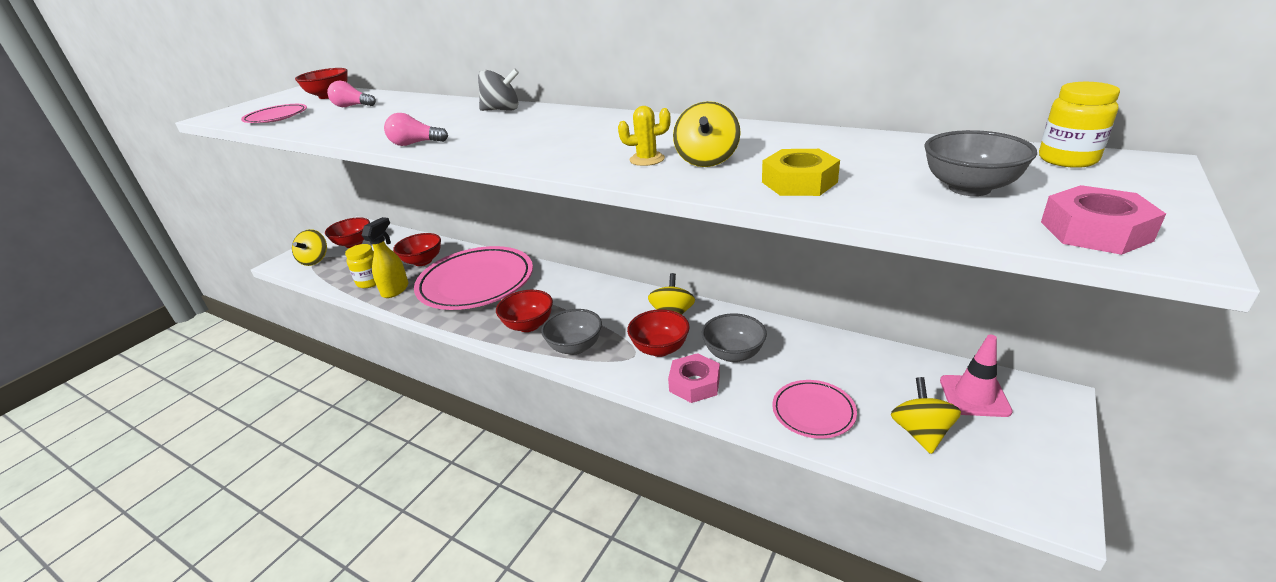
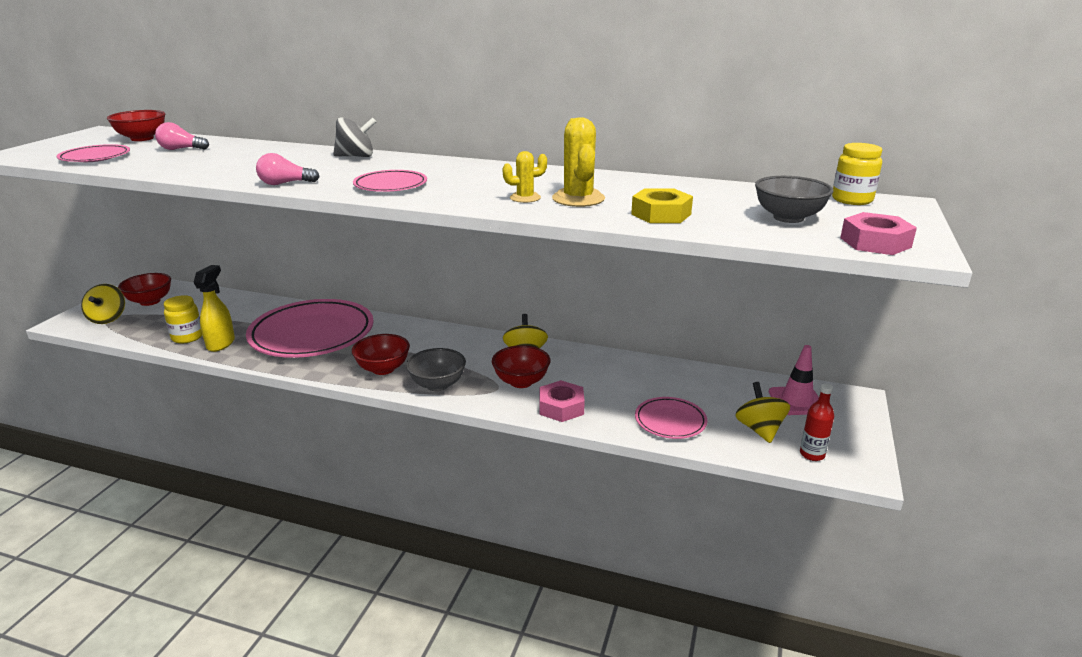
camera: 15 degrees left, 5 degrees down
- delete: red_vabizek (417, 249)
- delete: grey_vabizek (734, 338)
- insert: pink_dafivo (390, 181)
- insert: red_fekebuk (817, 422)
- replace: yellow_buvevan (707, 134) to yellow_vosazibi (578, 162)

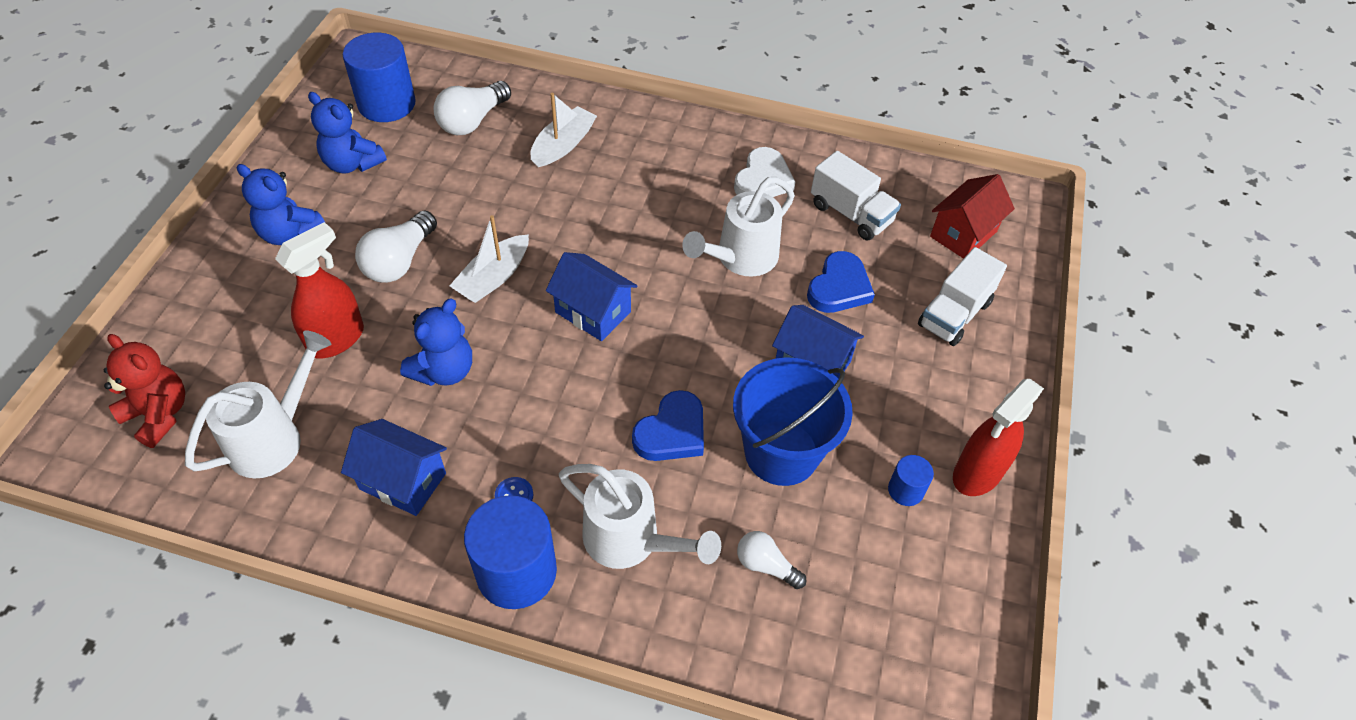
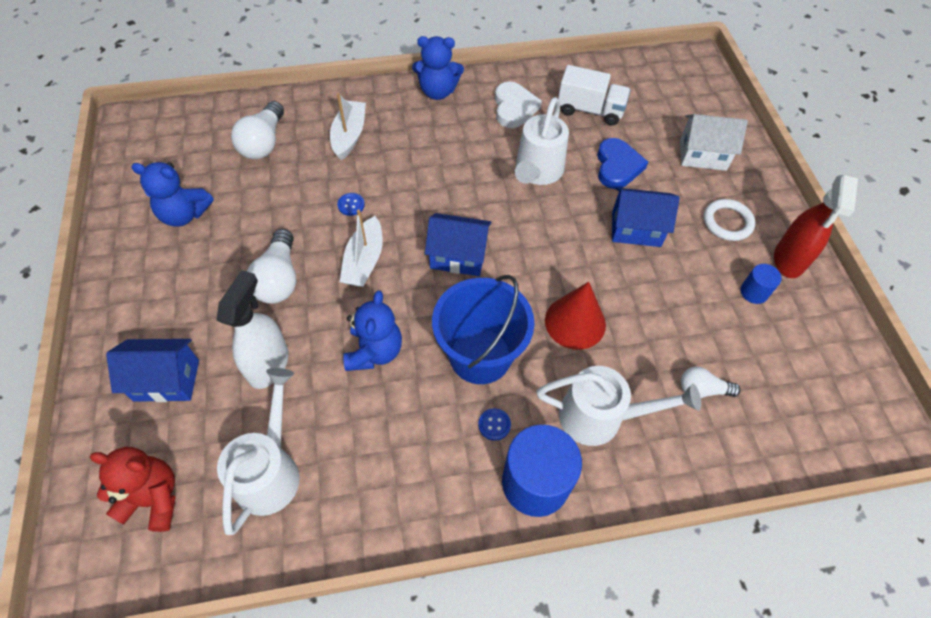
camera: 25 degrees left, 5 degrees up
- delete: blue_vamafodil (379, 77)
- delete: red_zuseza (972, 216)
- insert: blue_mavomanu (351, 204)
- insert: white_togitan (729, 220)
- move: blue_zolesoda (281, 204) to (438, 68)
- move: blue_zuseza (394, 467) to (152, 370)
- move: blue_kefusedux (793, 421) to (483, 329)
- replace: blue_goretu (668, 425) to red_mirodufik (575, 316)
- replace: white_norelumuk (962, 296) to white_zuseza (714, 142)
- recolor: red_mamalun (319, 290) to white_mamalun (252, 329)

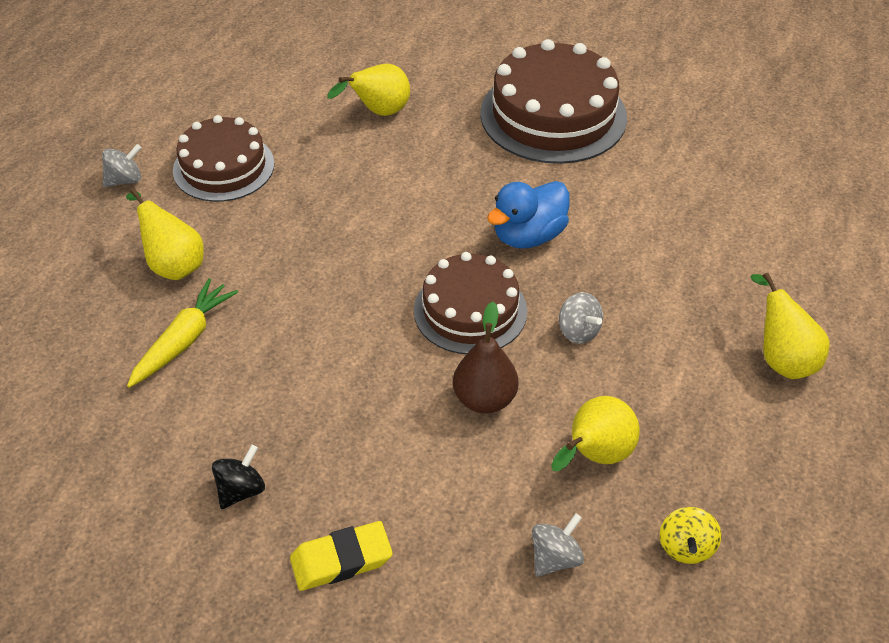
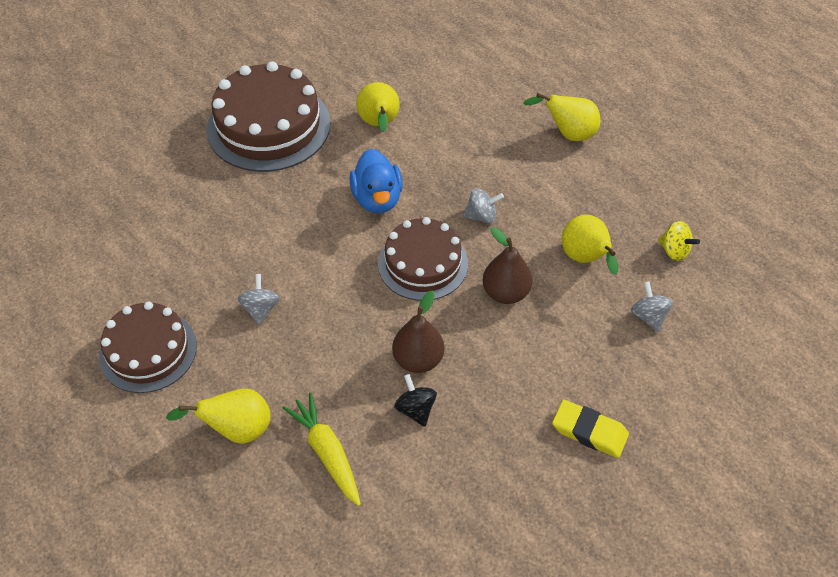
camera: 60 degrees left, 5 degrees up
- insert: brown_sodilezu (418, 332)
- move: grey_buvevan (121, 165) to (259, 299)
- move: black_buvevan (238, 477) to (415, 400)
- move: yellow_sodilezu (368, 90) to (378, 107)
- rotate: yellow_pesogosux (341, 556) = (590, 429) 75 degrees counterclockwise

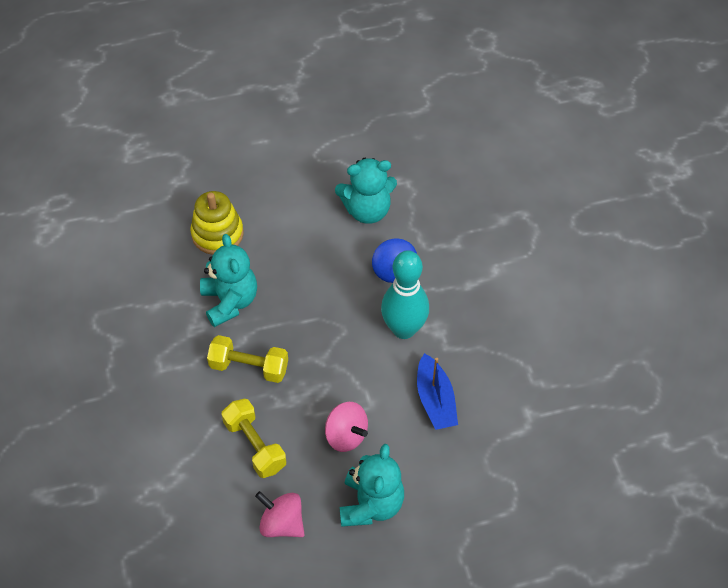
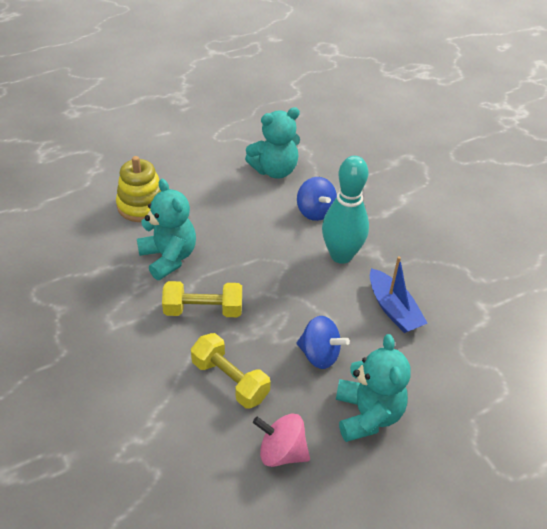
camera: 15 degrees left, 10 degrees down
- recolor: pink_buvevan (346, 427) to blue_buvevan (323, 342)

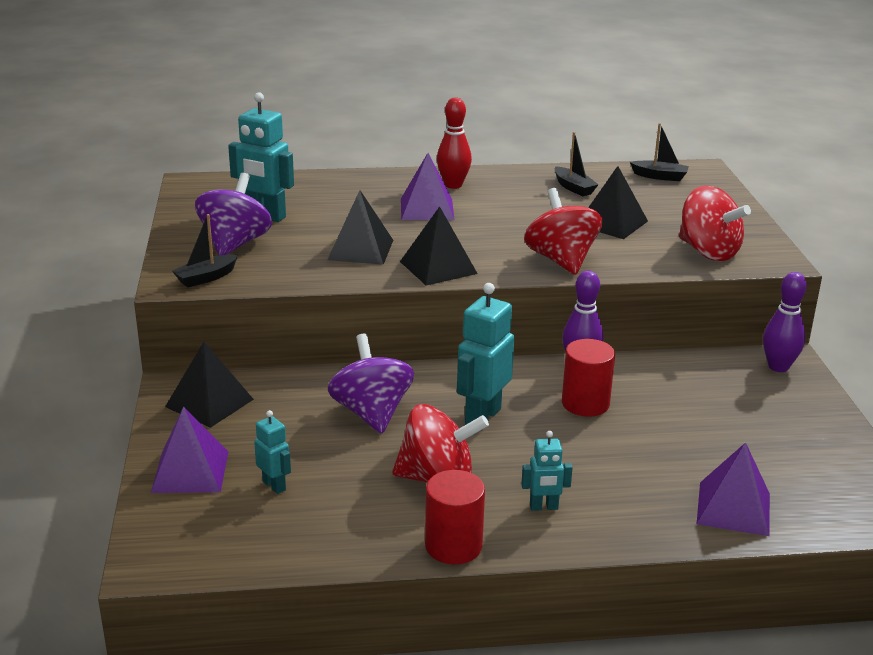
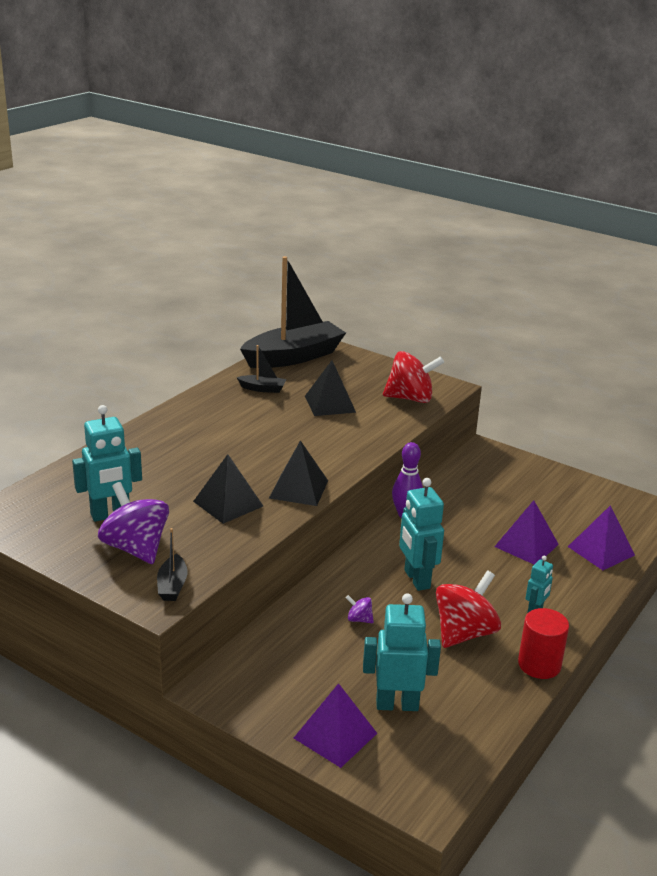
camera: 50 degrees left, 0 degrees up
- delete: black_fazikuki (209, 385)
- delete: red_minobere (454, 143)
- delete: red_buvevan (563, 231)
- delete: red_vamafodil (588, 378)
- delete: purple_minobere (785, 322)
- move: purple_fazikuki (428, 186) to (526, 532)
- resize: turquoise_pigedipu (272, 452) = (402, 652) x1.83
- resize: purple_buvevan (371, 384) = (360, 609) x0.43
- resize: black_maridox (659, 152) = (293, 312) x2.41

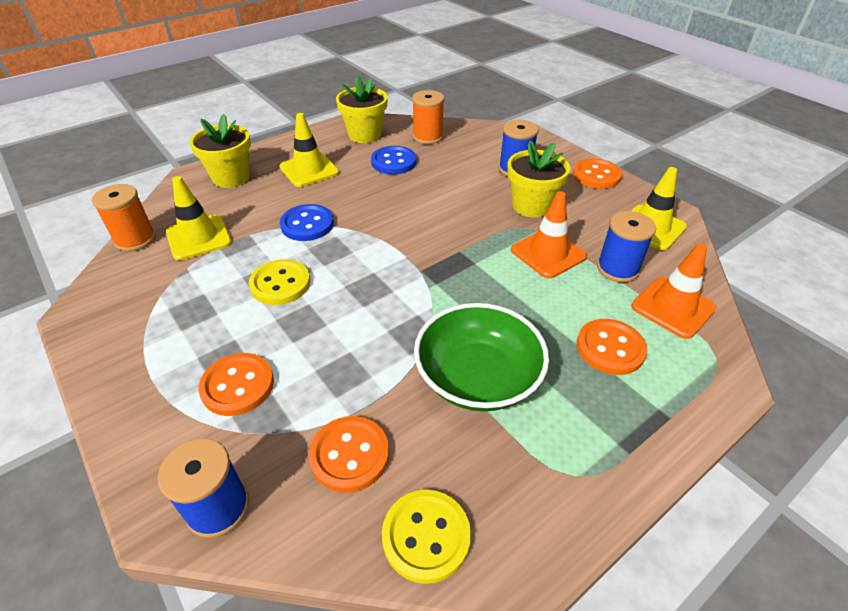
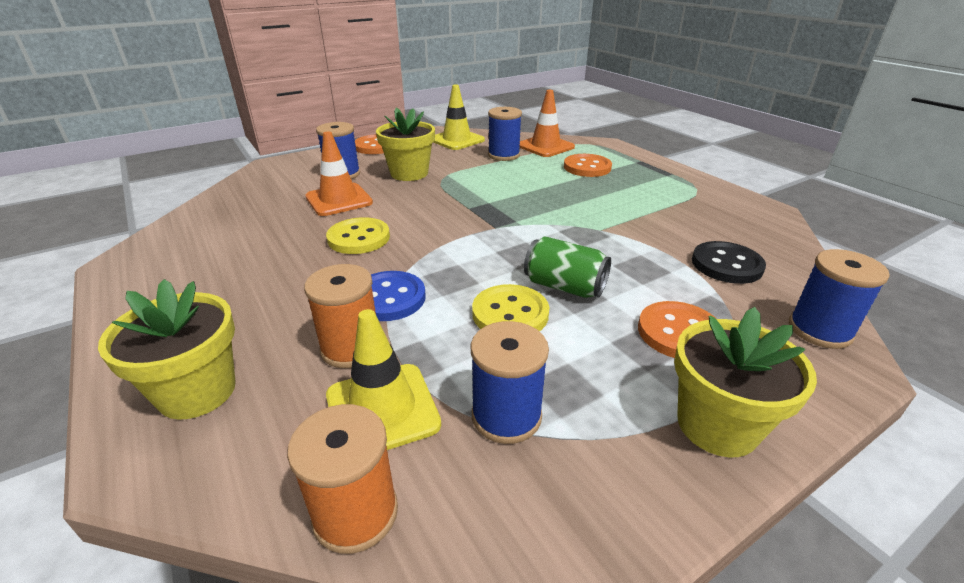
camera: 85 degrees left, 10 degrees down
- delete: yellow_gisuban (309, 150)
- delete: blue_mavomanu (393, 160)
- delete: green_vabizek (481, 357)
- insert: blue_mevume (510, 382)
- insert: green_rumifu (567, 267)
- move: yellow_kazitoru (362, 109) to (745, 382)
- move: yellow_mavomanu (426, 537) to (358, 235)
- move: orange_mevume (428, 117) to (340, 316)
- move: orange_gisuban (549, 234) to (339, 173)
- recolor: orange_mavomanu (349, 454) to black_mavomanu (729, 262)

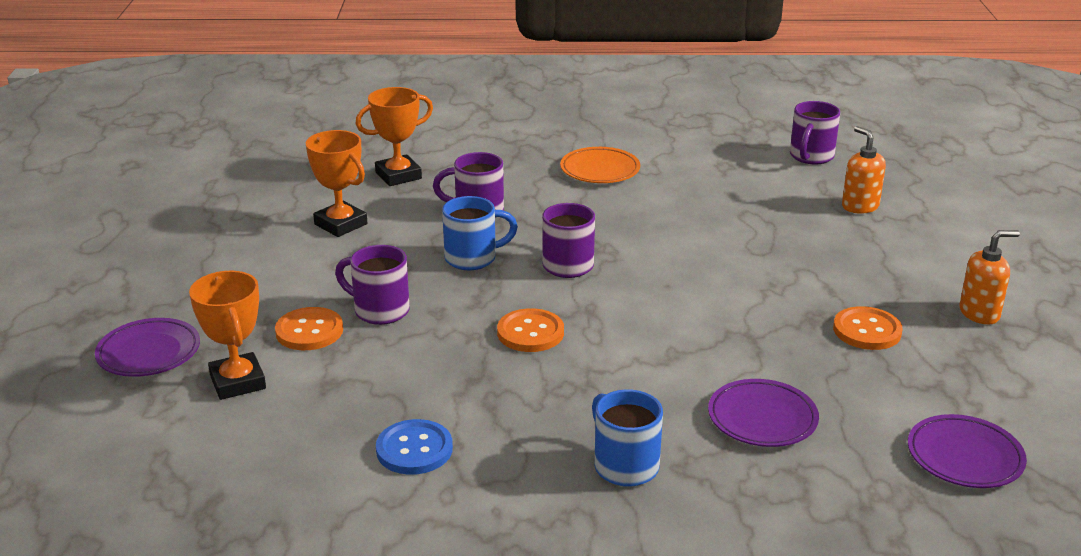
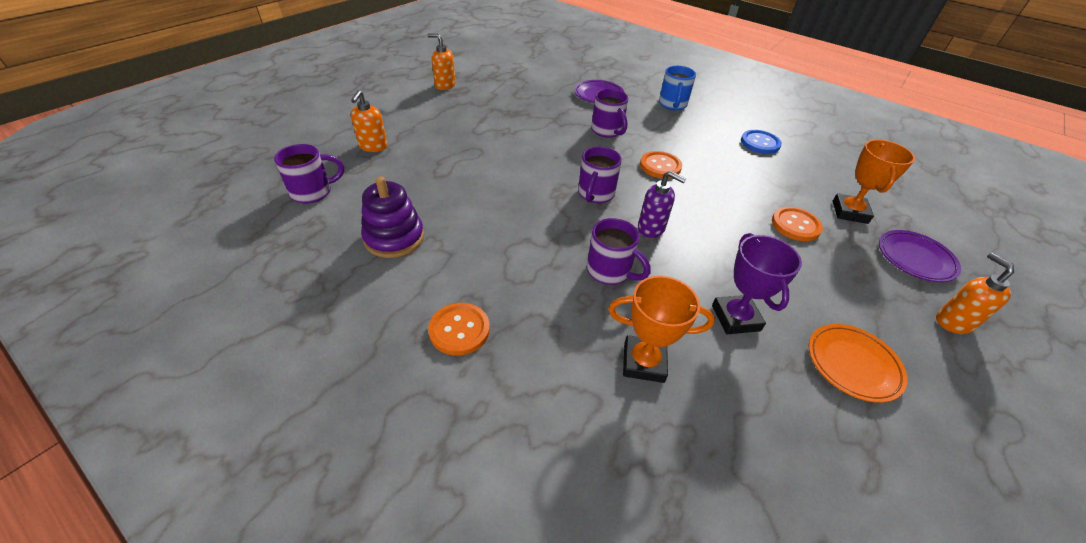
camera: 145 degrees left, 15 degrees up
- delete: purple_dafivo (967, 451)
- insert: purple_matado (392, 217)
- insert: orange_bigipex (975, 293)
- move: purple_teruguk (372, 285) to (609, 113)
- move: orange_dafivo (600, 165) to (858, 363)
- move: orange_mavomanu (868, 328) to (459, 329)
- replace: blue_teruguk (480, 233) to purple_bigipex (662, 204)
- recolor: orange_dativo (336, 183) to purple_dativo (757, 283)

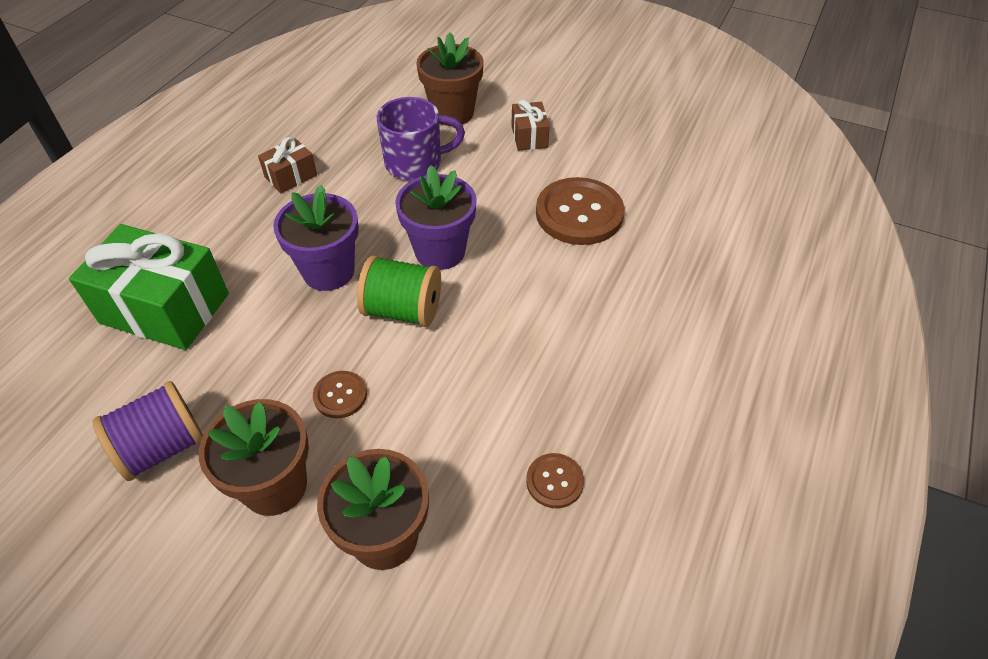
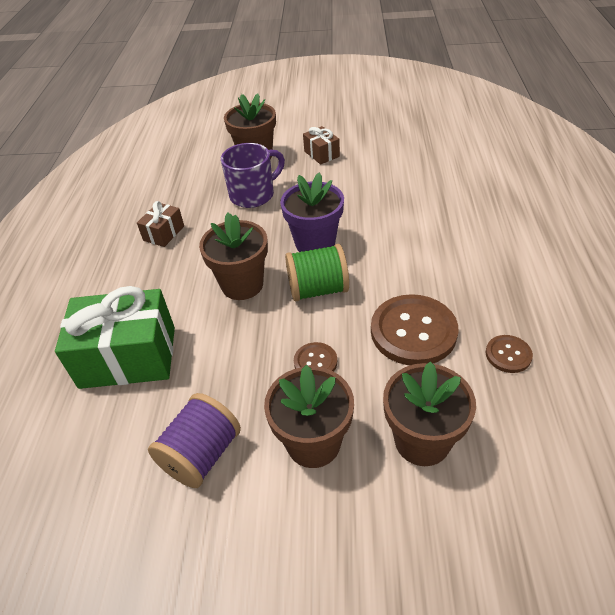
camera: 20 degrees left, 5 degrees down
- move: brown_mavomanu (580, 211) to (414, 329)
- recolor: purple_kazitoru (316, 238) to brown_kazitoru (233, 256)

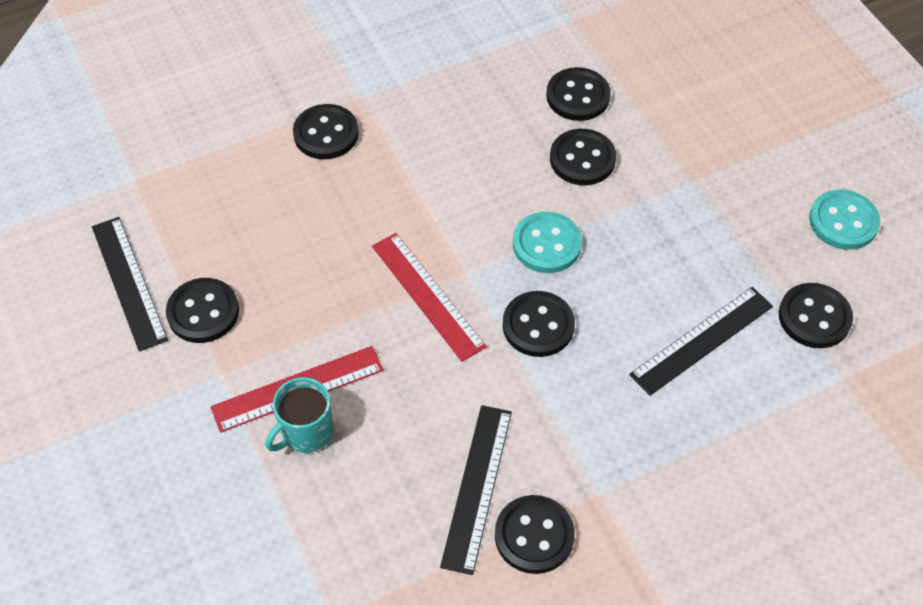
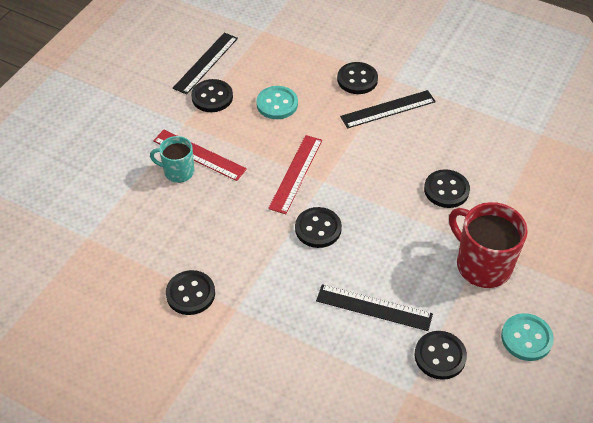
camera: 55 degrees right, 5 degrees down
- delete: black_mavomanu (578, 94)
- insert: red_teruguk (488, 245)
- move: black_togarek (476, 490) to (388, 109)
- move: turquoise_mavomanu (547, 242) to (277, 102)

